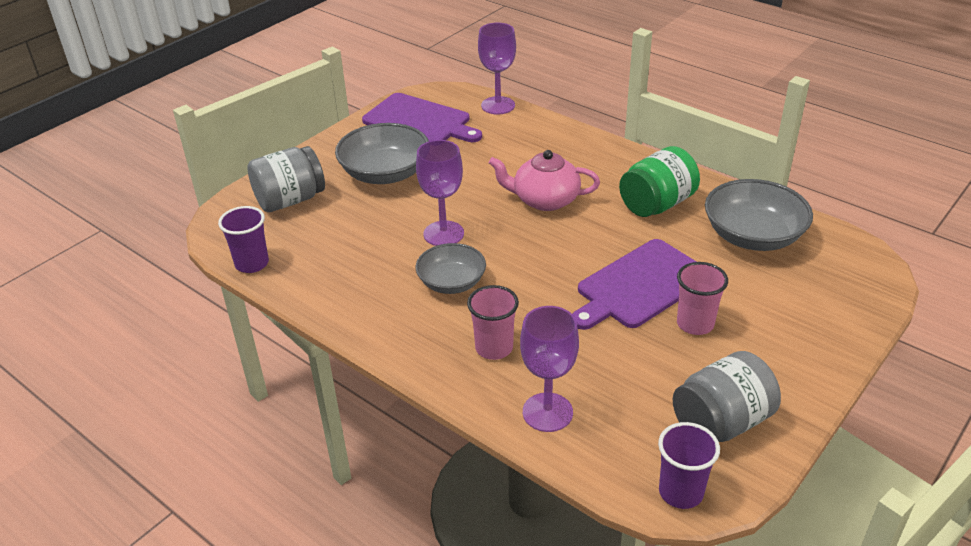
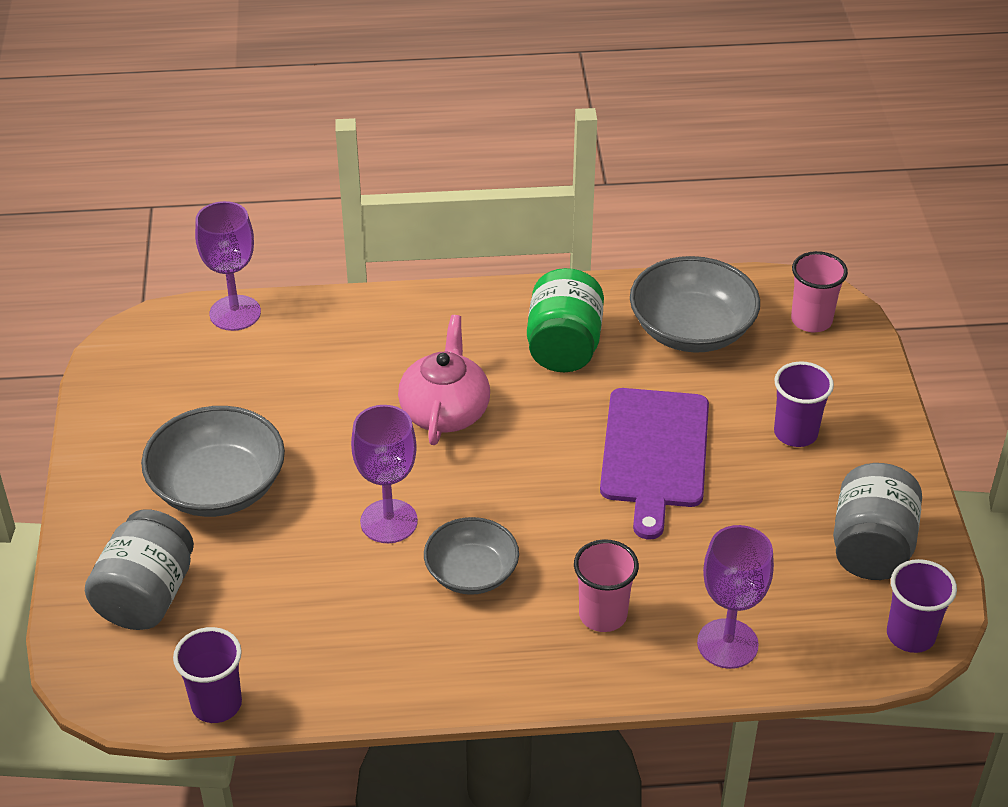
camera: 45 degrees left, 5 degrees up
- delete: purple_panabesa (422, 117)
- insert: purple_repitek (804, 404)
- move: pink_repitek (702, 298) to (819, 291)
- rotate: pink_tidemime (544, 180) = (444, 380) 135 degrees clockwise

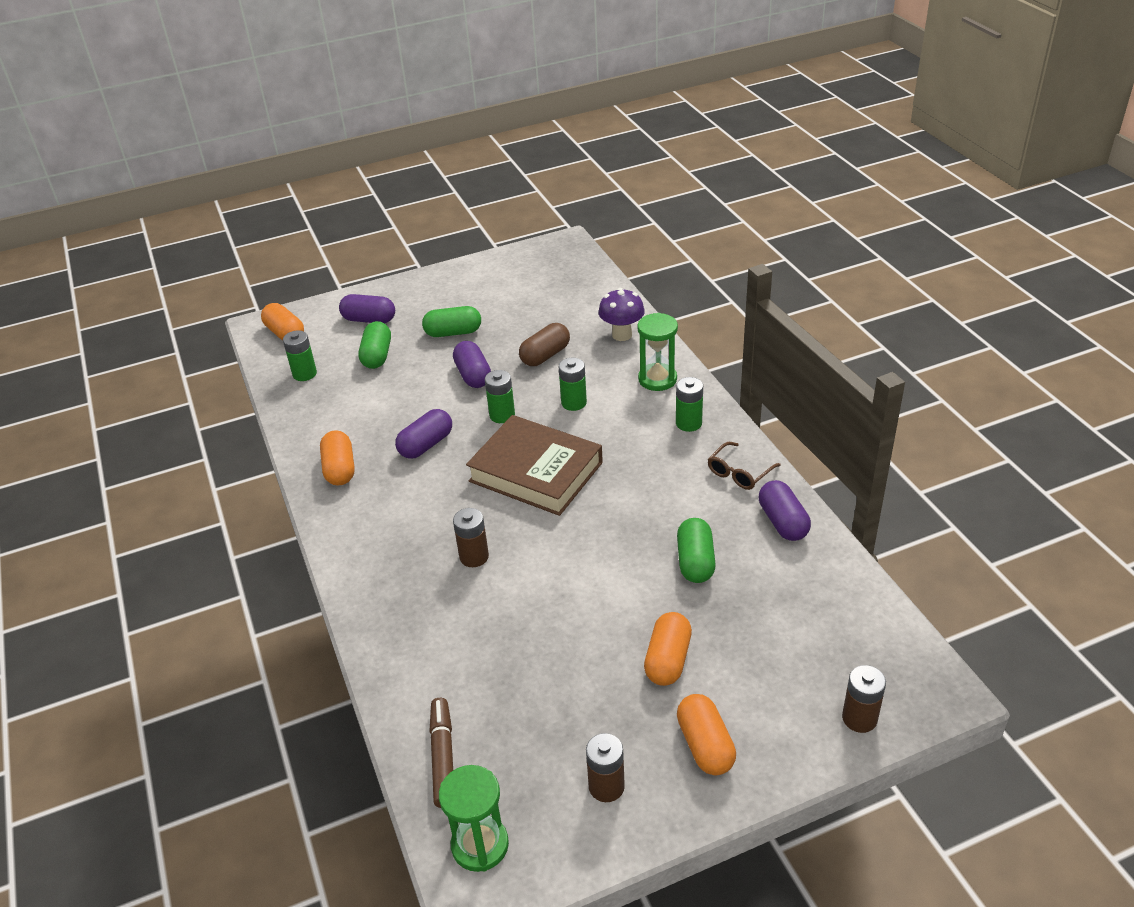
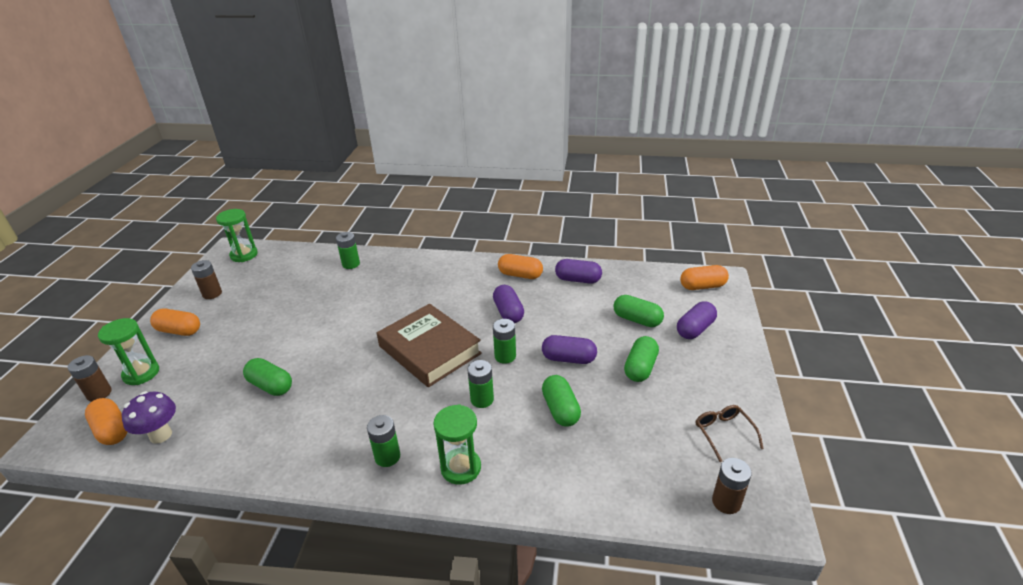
camera: 120 degrees right, 5 degrees down
- delete: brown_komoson (441, 753)
- insert: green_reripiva (128, 351)
- move: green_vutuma (300, 356) to (348, 250)
- move: brown_vutuma (471, 537) to (732, 486)
- move: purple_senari (621, 314) to (149, 417)
- move: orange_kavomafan (668, 649) to (106, 421)
- move: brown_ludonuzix (744, 466) to (730, 433)
- move: purple_kavomafan (785, 510) to (578, 271)
- recolor: brown_kavomafan (544, 344) to green_kavomafan (561, 401)
- rotate: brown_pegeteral (534, 465) = (429, 345) 75 degrees clockwise

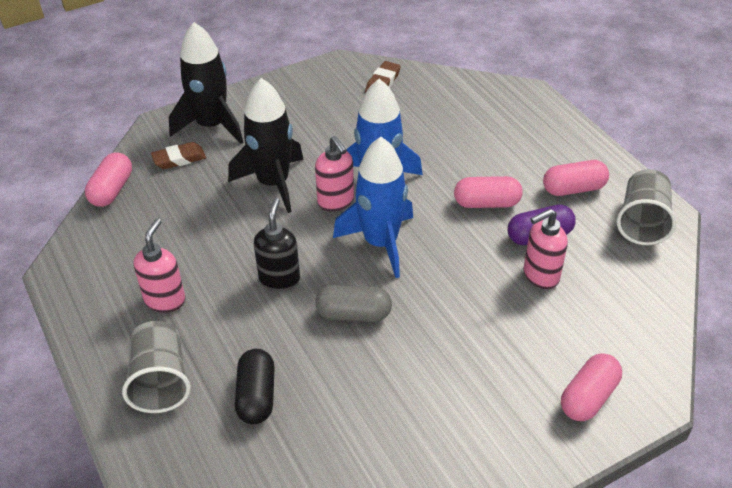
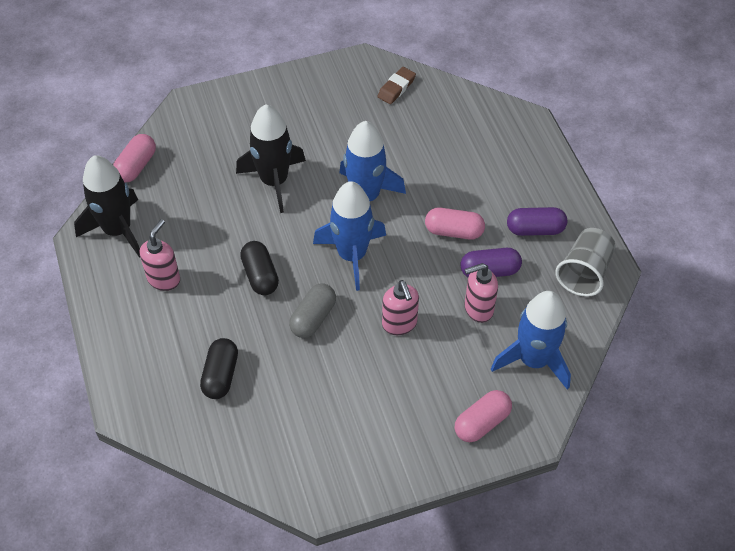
camera: 10 degrees right, 10 degrees up
- delete: grey_repitek (156, 367)
- delete: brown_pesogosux (178, 155)
- insert: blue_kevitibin (531, 340)
- move: black_kevitibin (206, 83) to (107, 206)
- move: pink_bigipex (334, 174) to (400, 307)
- replace: black_bigipex (277, 244) to black_kavomafan (259, 268)
- recolor: pink_kavomafan (576, 178) to purple_kavomafan (537, 221)
- rotate: grey_kavomafan (353, 303) = (312, 310) 75 degrees counterclockwise

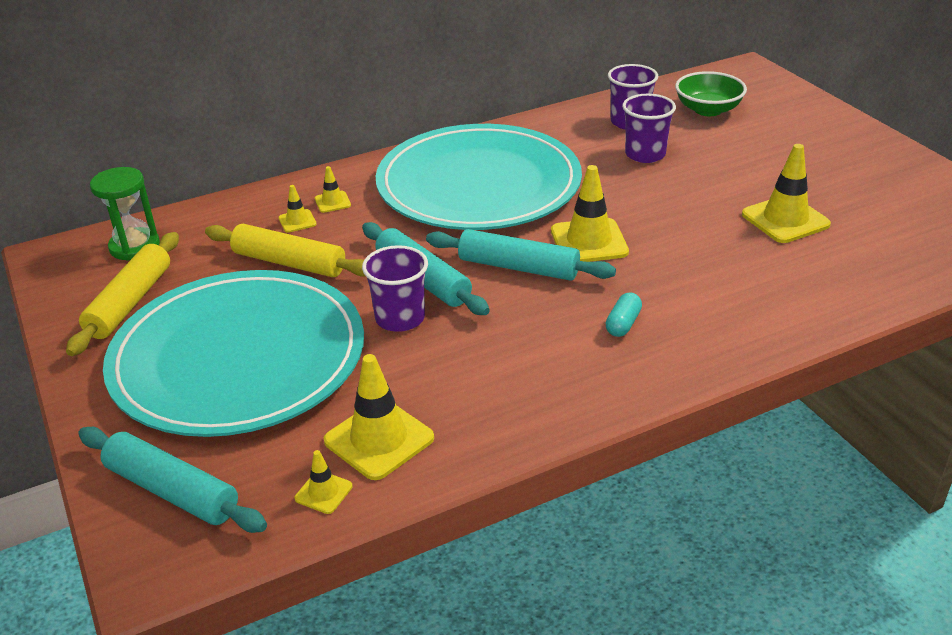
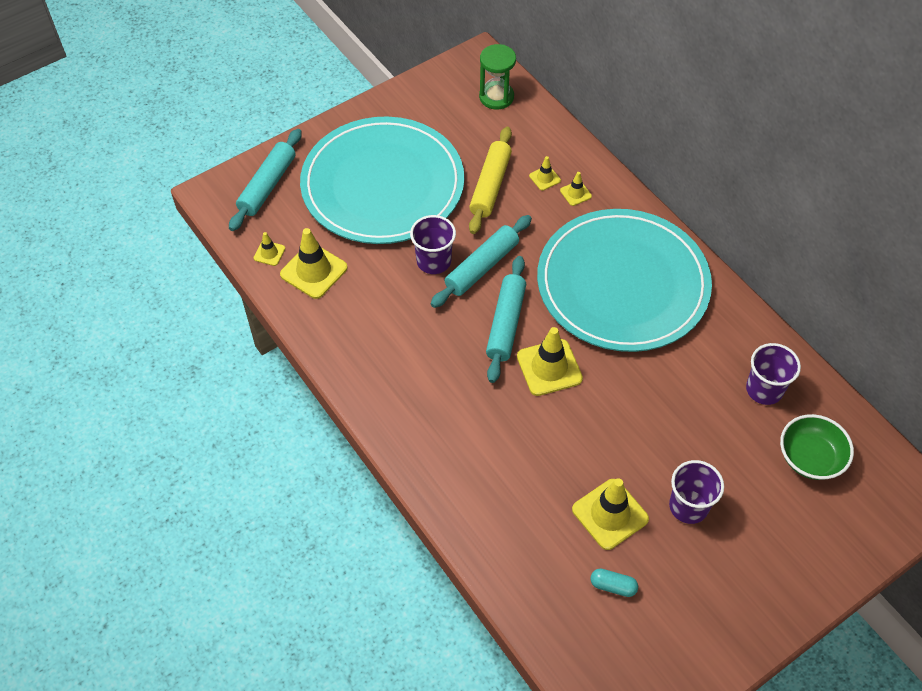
camera: 80 degrees right, 20 degrees up
- delete: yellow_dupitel (122, 294)
- move: turquoise_kavomafan (623, 314) to (614, 583)
- move: purple_repitek (649, 128) to (696, 492)

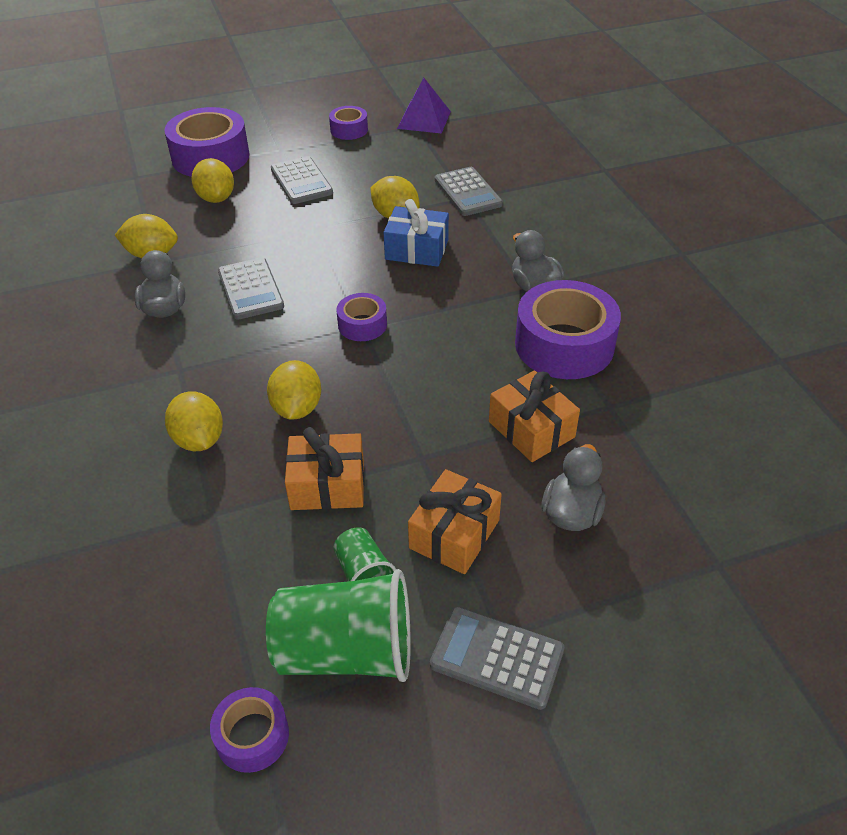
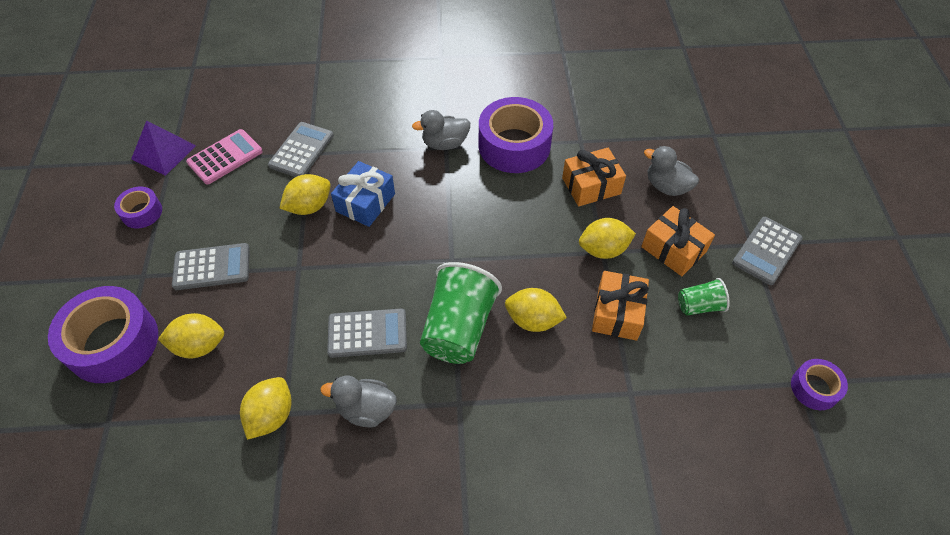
camera: 75 degrees left, 10 degrees up
- delete: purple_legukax (361, 317)
- insert: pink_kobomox (224, 157)
- move: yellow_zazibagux (194, 421) to (607, 238)
- move: green_repitek (338, 625) to (461, 313)
- rotate: grey_kobomox (469, 191) = (301, 149) 60 degrees counterclockwise

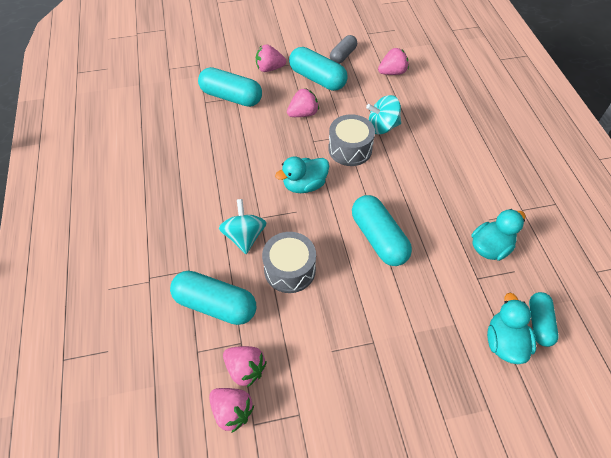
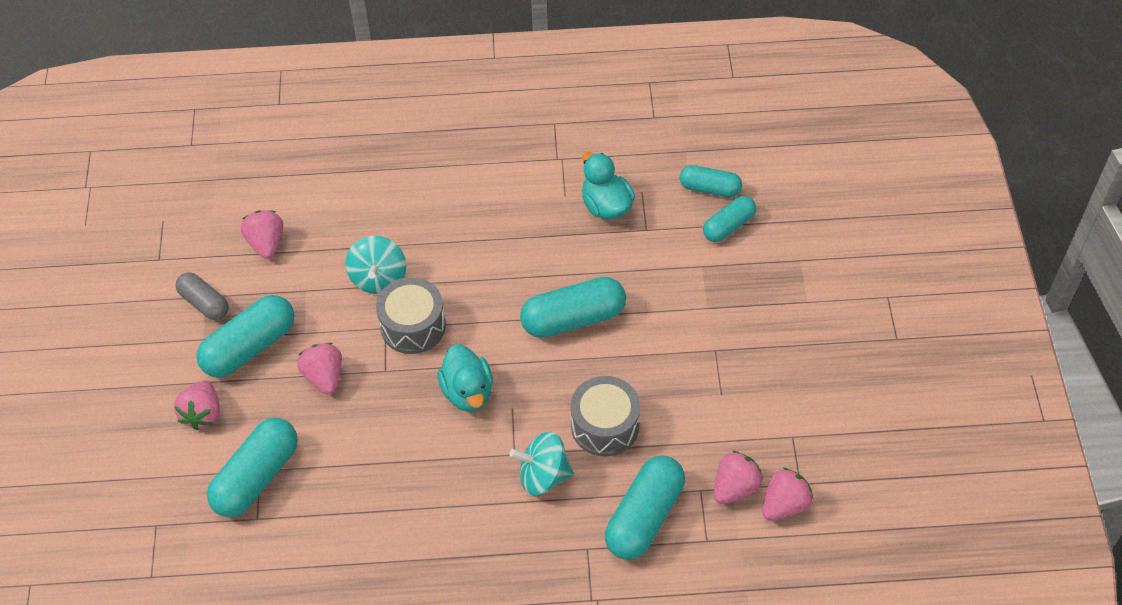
camera: 80 degrees left, 0 degrees up
- replace: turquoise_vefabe (511, 328) to turquoise_kavomafan (729, 219)

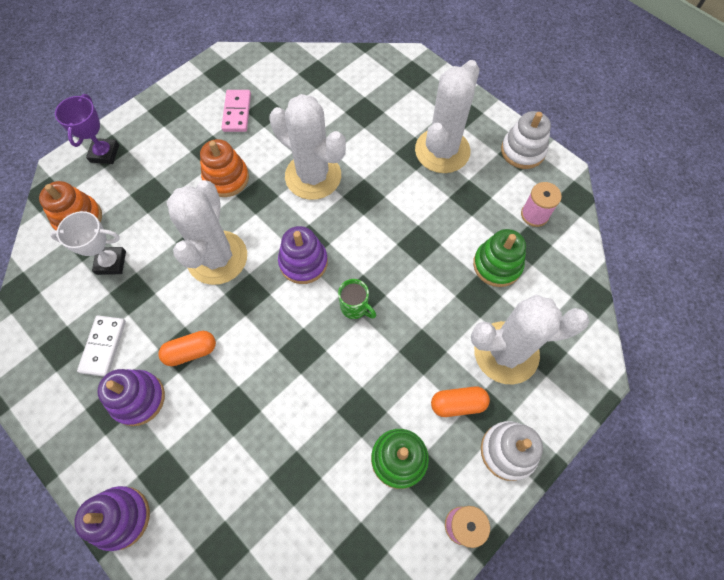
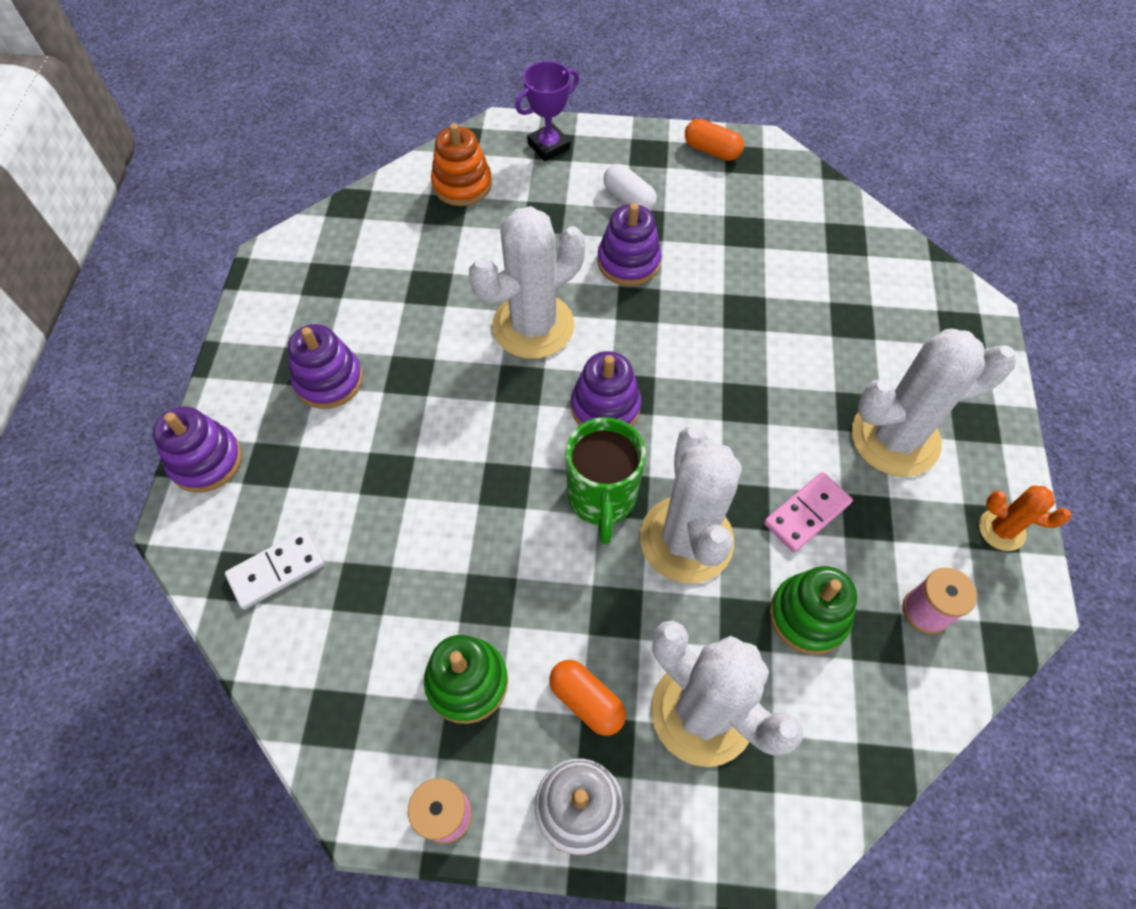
camera: 50 degrees right, 5 degrees down
- delete: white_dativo (88, 243)
- insert: white_kavomafan (630, 187)
- move: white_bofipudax (101, 346) to (274, 569)
- move: orange_kavomafan (187, 348) to (714, 140)
- move: pink_bofipudax (236, 111) to (808, 512)
- move: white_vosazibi (307, 147) to (691, 505)
- replace: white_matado (526, 140) to orange_vosazibi (1025, 518)
- recolor: orange_matado (224, 168) to purple_matado (629, 244)
- resize: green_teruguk (357, 299) = (605, 480) x1.73

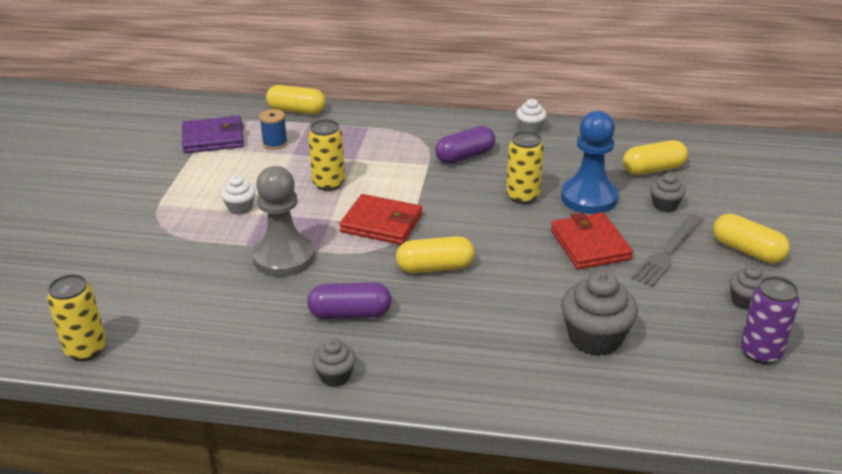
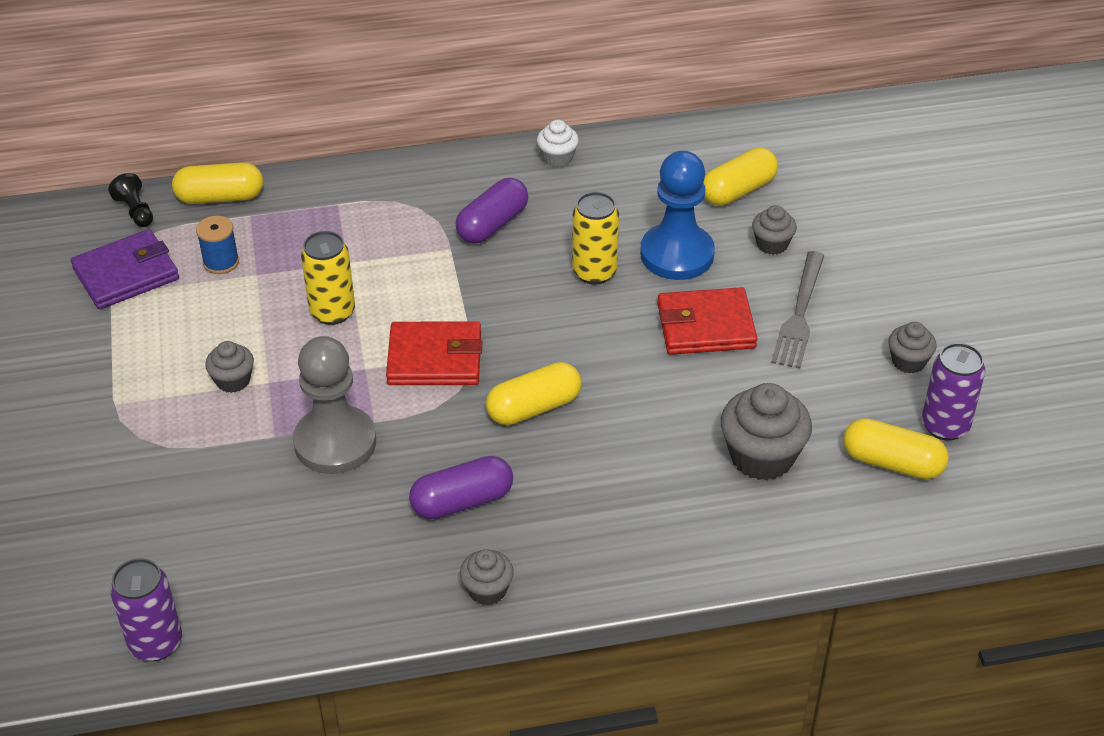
camera: 20 degrees left, 10 degrees up
- insert: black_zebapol (130, 200)
- move: yellow_kavomafan (751, 238) to (896, 448)
- recolor: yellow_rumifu (76, 317) to purple_rumifu (146, 609)
- recolor: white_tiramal (238, 195) to grey_tiramal (229, 367)
- rotate: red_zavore (592, 240) = (707, 321) 60 degrees counterclockwise

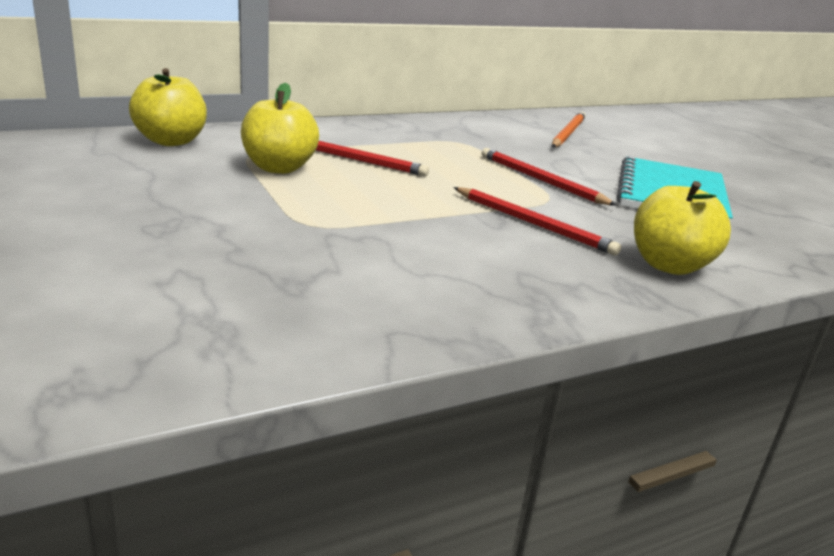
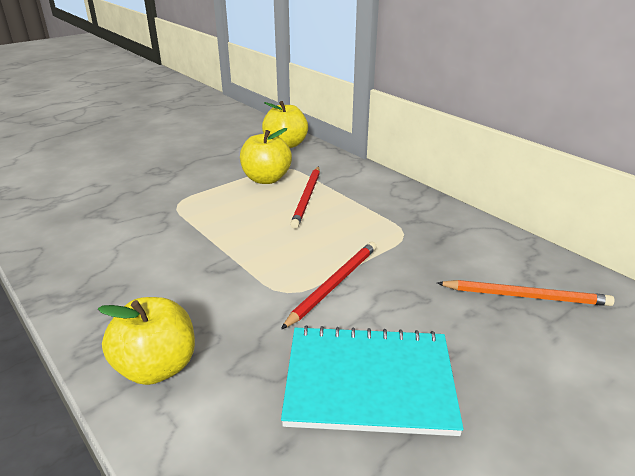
camera: 80 degrees right, 5 degrees up
- delete: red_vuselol (537, 221)

